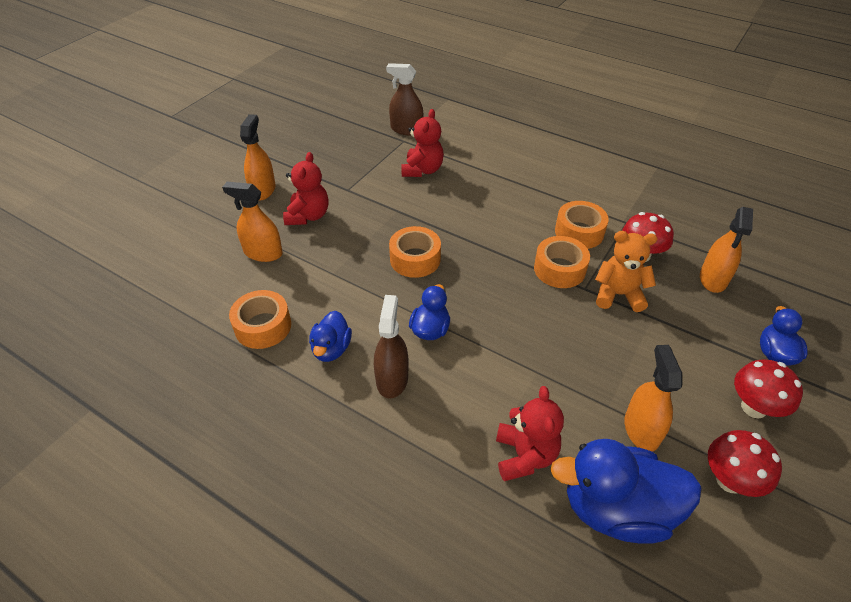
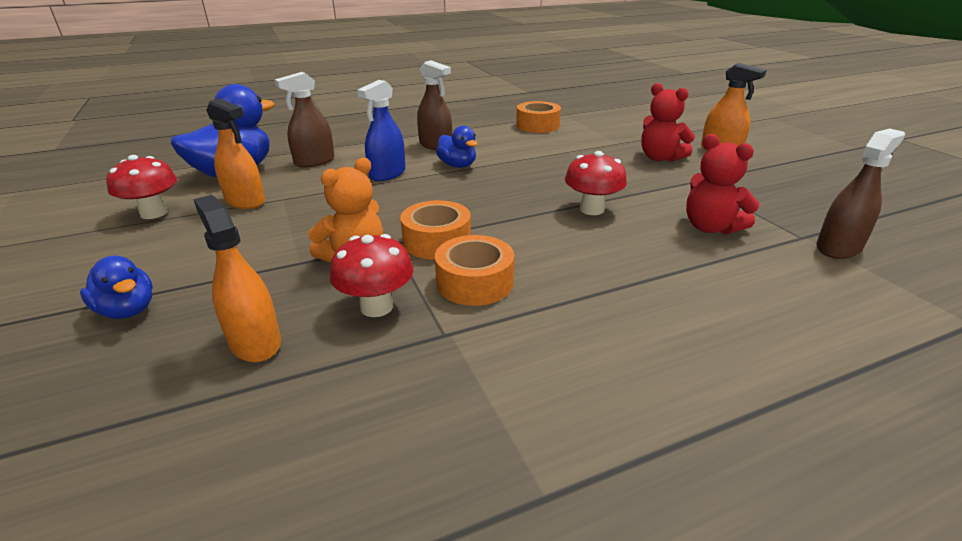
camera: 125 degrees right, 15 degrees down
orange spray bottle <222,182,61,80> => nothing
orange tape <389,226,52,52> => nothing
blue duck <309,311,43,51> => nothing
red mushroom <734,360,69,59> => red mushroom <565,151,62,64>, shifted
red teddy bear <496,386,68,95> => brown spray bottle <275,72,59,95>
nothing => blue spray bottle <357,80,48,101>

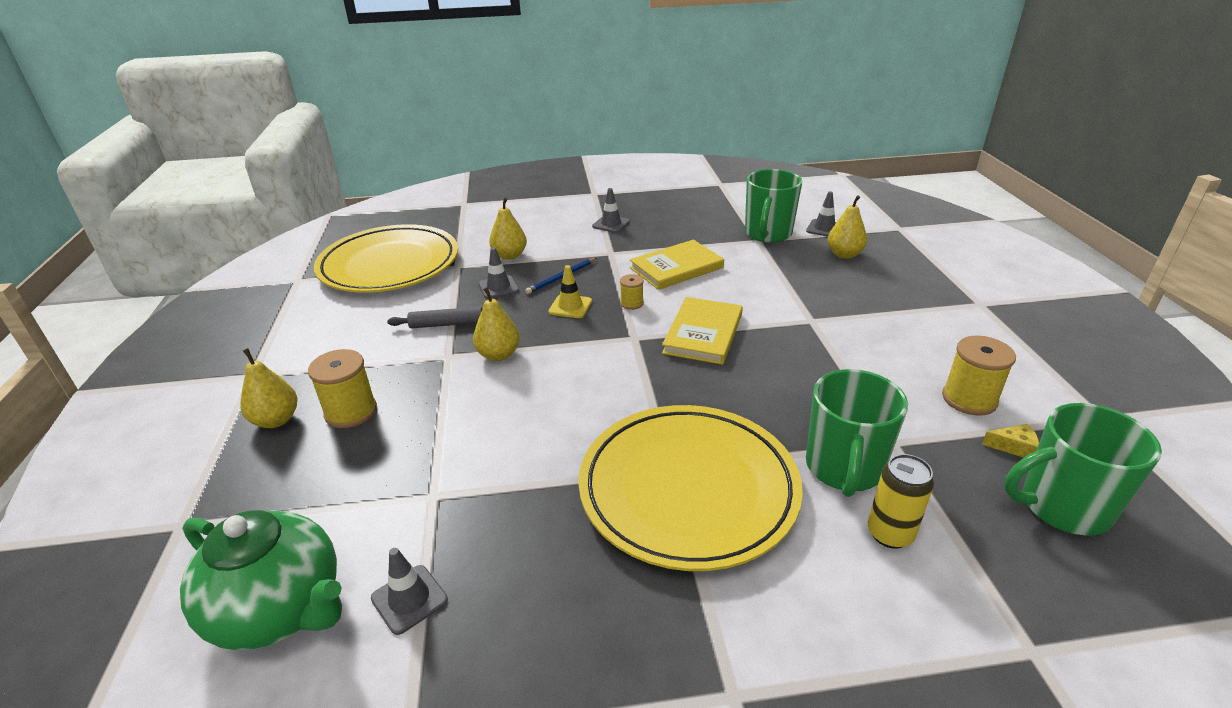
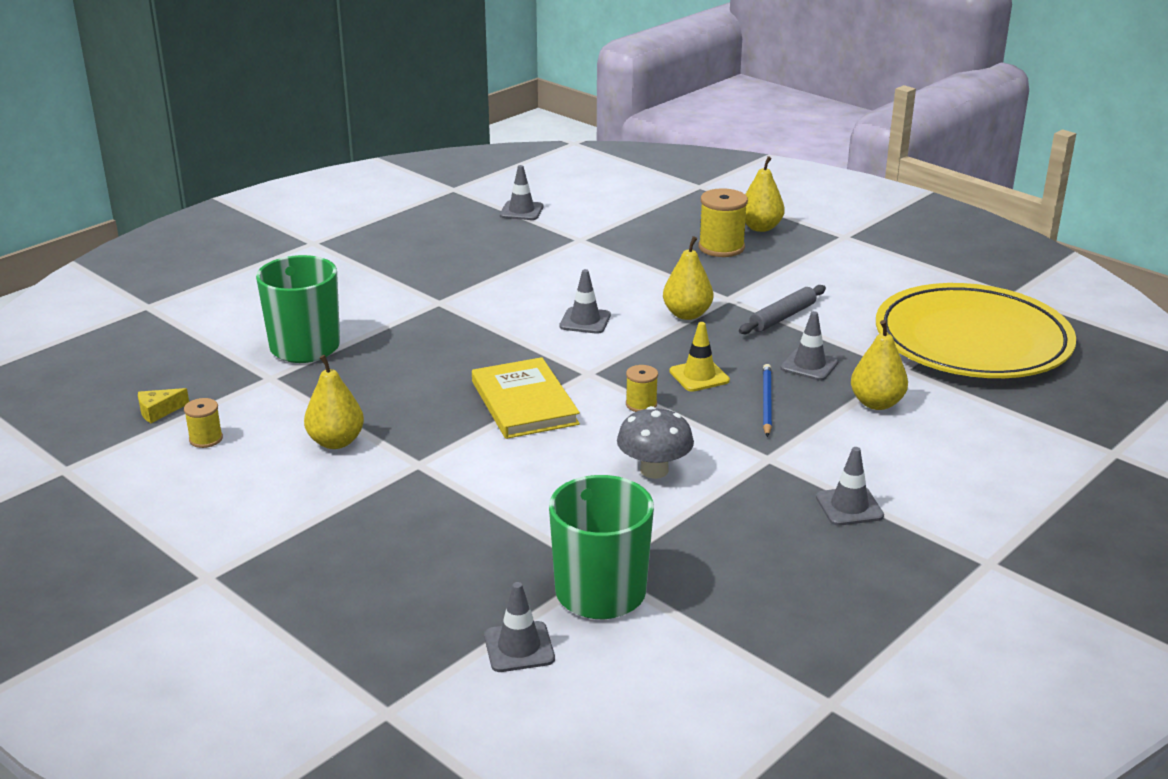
camera: 140 degrees right, 5 degrees down
yellow pear <827,195,40,64> => yellow pear <304,355,60,94>, shifted
yellow book <630,240,94,50> => grey mushroom <617,406,77,73>
yellow spool <942,336,74,80> => yellow spool <184,398,39,50>, x0.56
green mug <1004,403,158,133> => nothing
yellow plate <579,405,224,166> => nothing
yellow can <868,454,66,95> => nothing
green teapot <180,510,162,140> => nothing
nothing => grey traffic cone <559,269,52,65>

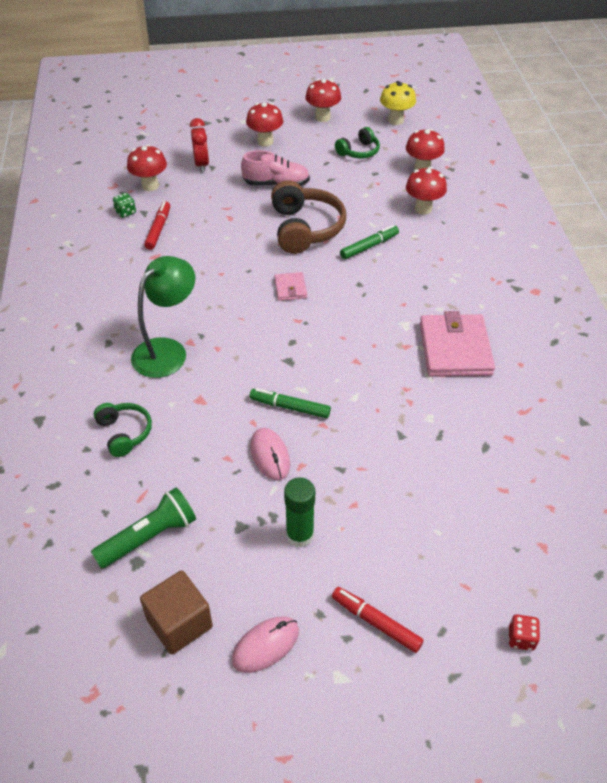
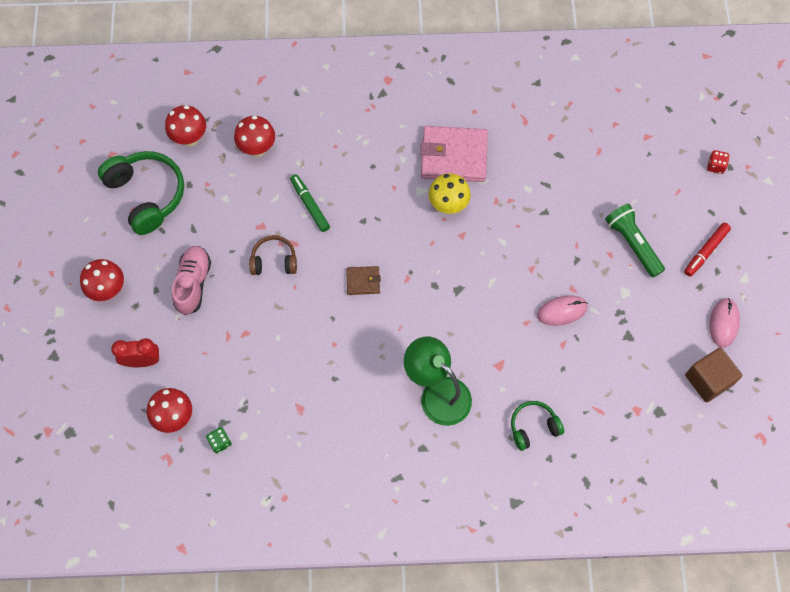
camera: 85 degrees left, 20 degrees up
red mushroom <305,79,36,43> => nothing
yellow mushroom <380,81,36,44> => yellow mushroom <428,173,43,41>, shifted
green headphones <335,127,45,31> => green headphones <98,151,86,84>, x1.78
brown headphones <271,180,75,74> => brown headphones <249,235,48,40>, x0.56
red marker <144,201,26,49> => nothing
pink wallet <274,272,33,29> => brown wallet <346,266,35,29>
green marker <250,388,81,30> => nothing
green glue stick <284,477,31,71> => nothing
green flashlight <91,487,105,82> => green flashlight <605,203,60,75>, shifted
pink mouse <232,617,67,56> => pink mouse <709,298,31,50>, 45 degrees clockwise

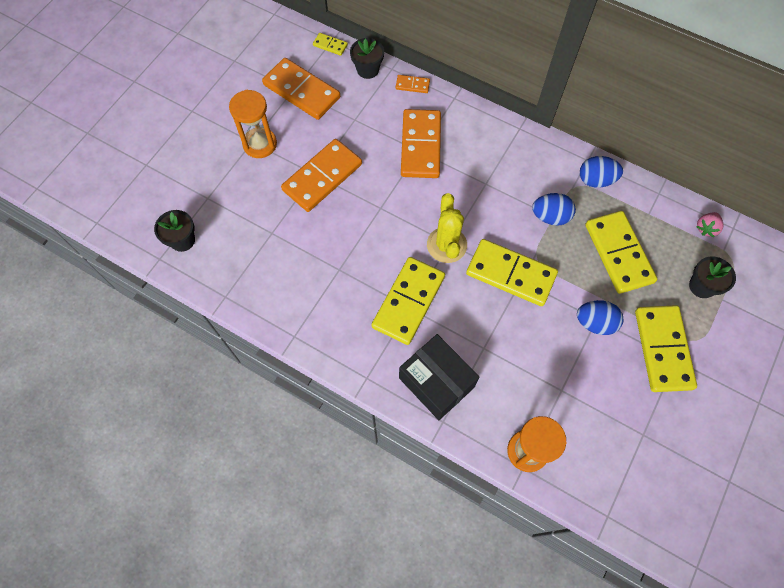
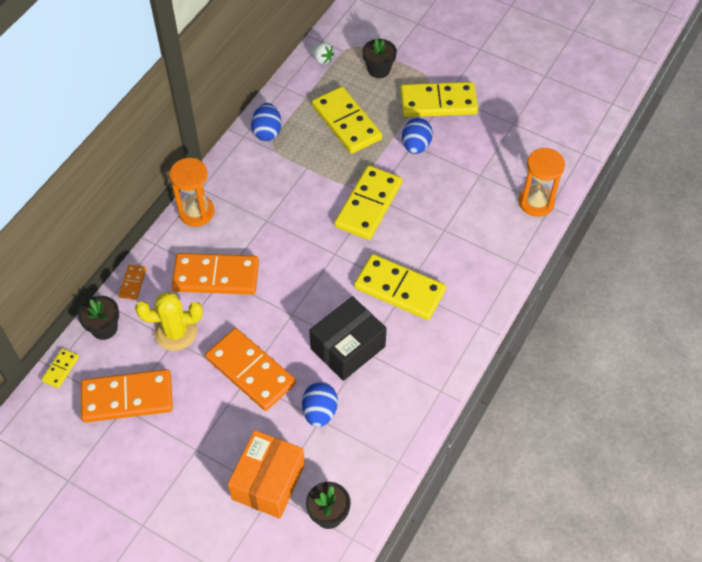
camera: 90 degrees left, 10 degrees down
orange domino <262,58,78,62> => orange domino <81,369,92,53>, 45 degrees clockwise
orange hourglass <229,90,48,68> => orange hourglass <169,158,45,69>, shifted
yellow cactus <427,193,40,70> => yellow cactus <135,292,68,59>, shifted
blue egg <532,193,44,33> => blue egg <302,382,36,45>, shifted
yellow domino <585,211,72,83> => yellow domino <312,86,70,68>, 75 degrees clockwise
pink strawberry <696,212,28,25> => white strawberry <310,42,24,22>
black box <399,334,81,86> => black box <309,296,78,85>, shifted
nothing => orange box <228,430,77,89>

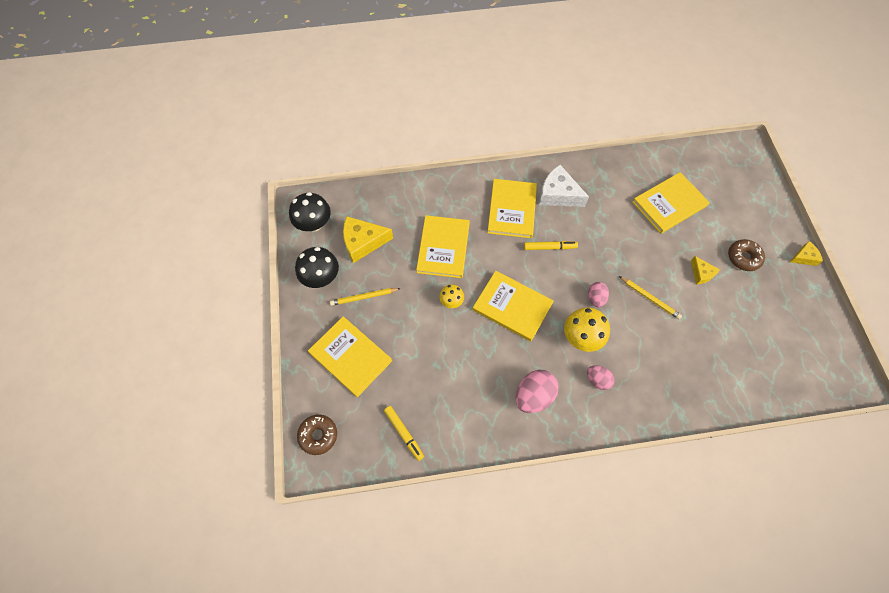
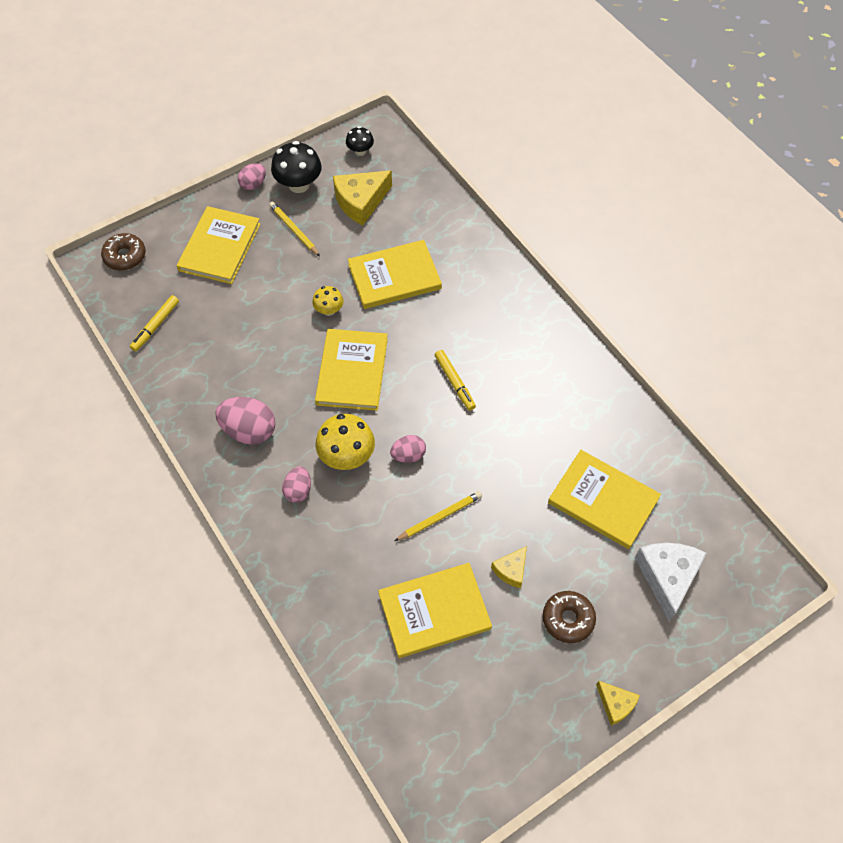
camera: 65 degrees right, 5 degrees down
white cheese <539,165,50,42> => white cheese <635,543,72,79>, shifted
yellow book <487,179,50,59> => yellow book <378,563,114,95>, shifted
black mushroom <289,192,42,40> => black mushroom <346,126,28,30>, x0.58
yellow cheese <343,216,50,47> => yellow cheese <333,170,59,55>, 90 degrees counterclockwise
yellow pencil <619,276,63,43> => yellow pencil <394,491,88,50>, 135 degrees counterclockwise
nothing => pink egg <238,163,28,27>

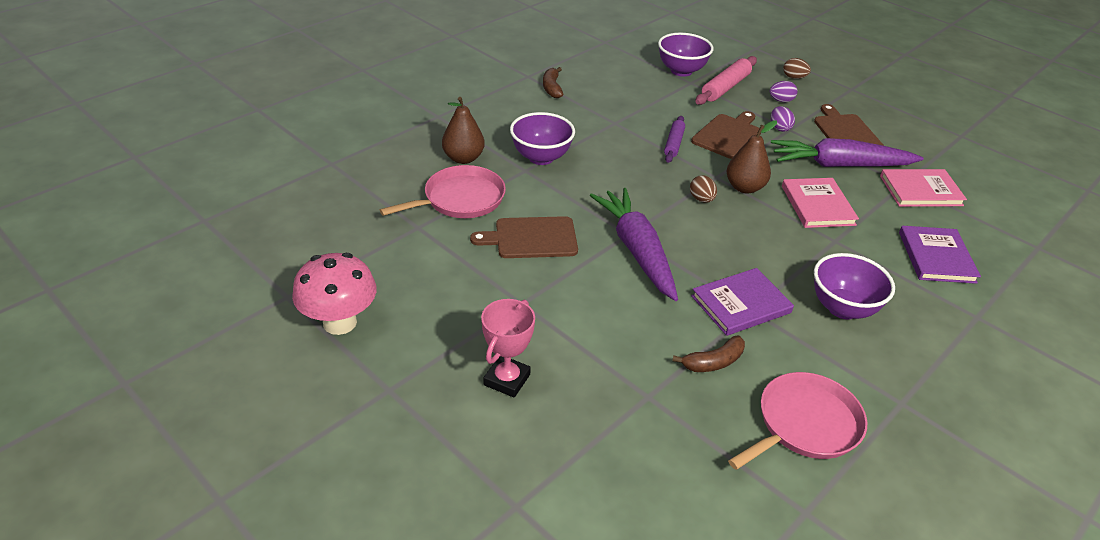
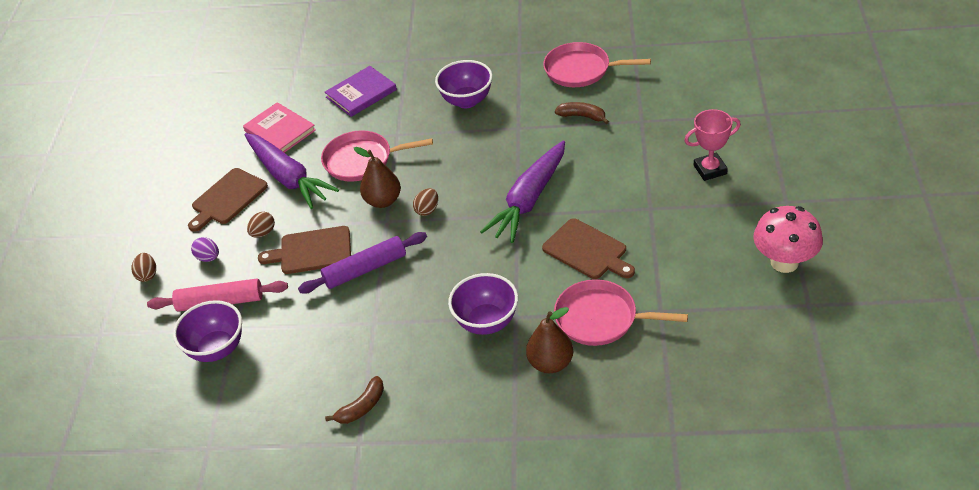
camera: 125 degrees left, 5 degrees up
purple egg <771,106,24,26> => brown egg <247,212,28,26>
purple rolling pin <664,116,21,47> => purple rolling pin <298,232,129,62>, x1.53
pink book <782,178,77,50> => pink pan <321,130,112,52>
purple book <691,268,103,68> => nothing

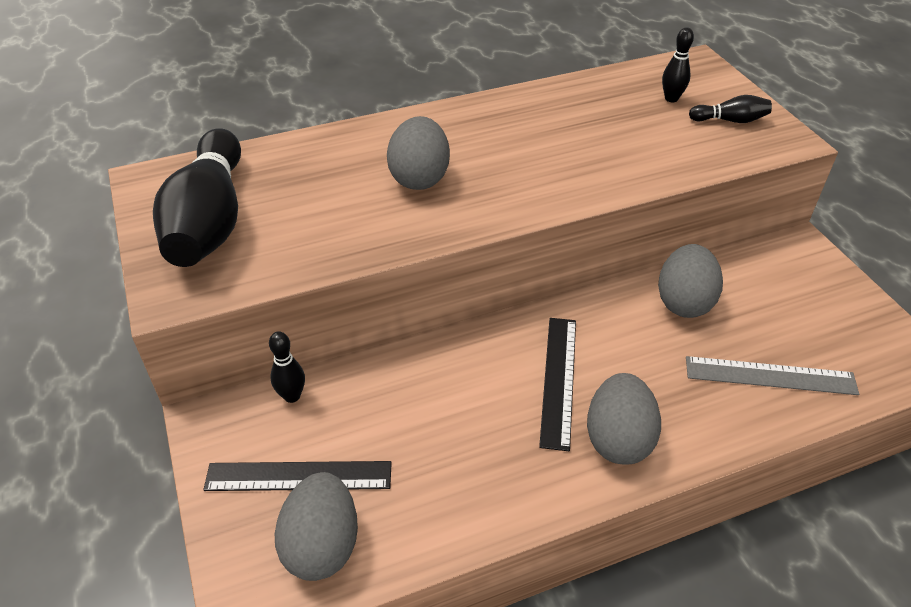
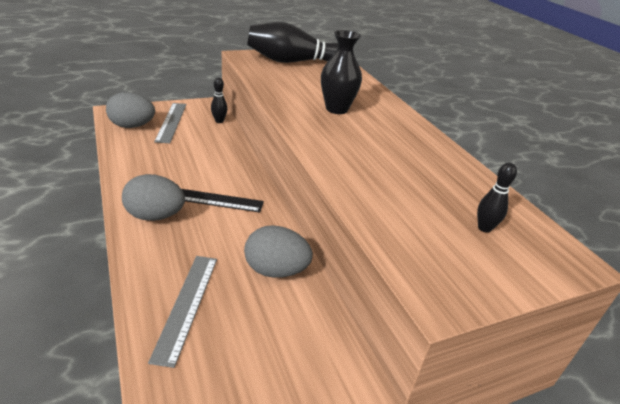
camera: 85 degrees right, 10 degrees down
black bowling pin <689,95,83,28> => nothing
grey egg <387,116,63,74> => black vase <321,30,41,84>
black ruler <203,461,189,30> => grey ruler <154,103,32,40>

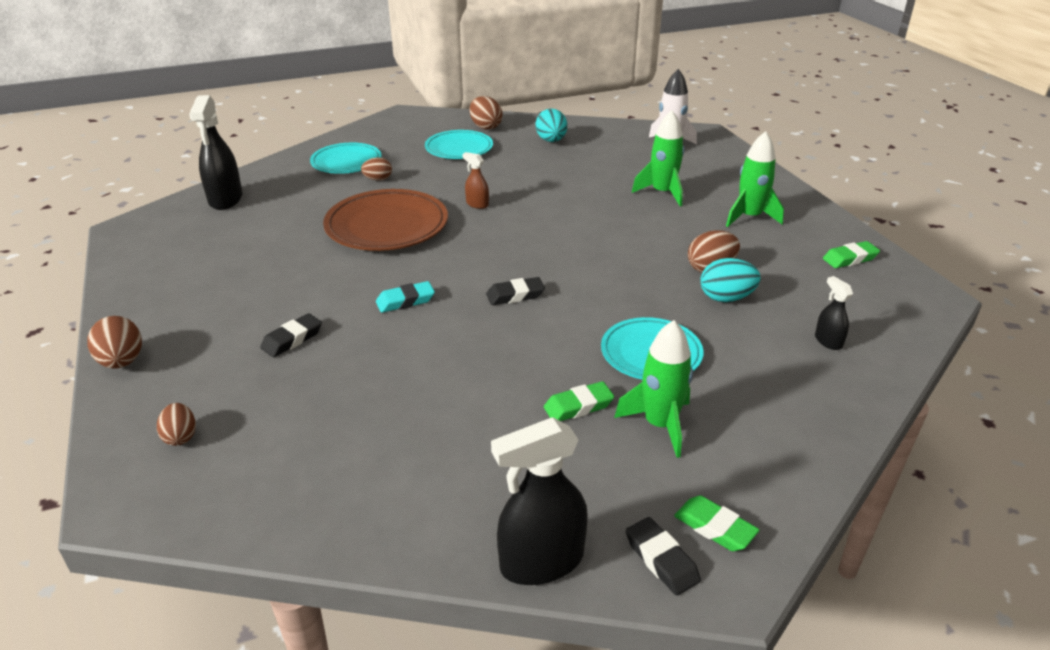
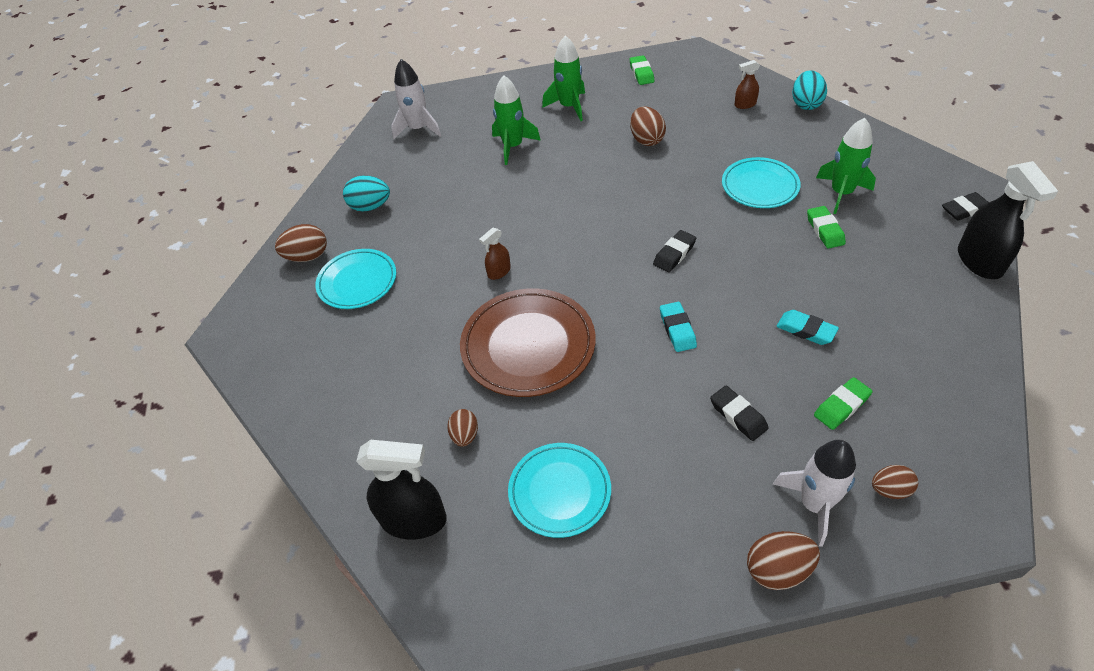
camera: 75 degrees left, 15 degrees up
turquoise plate <310,143,72,31> => turquoise plate <508,443,103,95>, shifted
brown egg <361,157,31,24> => brown egg <447,409,31,38>, shifted
turquoise egg <700,258,61,44> => turquoise egg <792,70,35,40>, shifted
black spray bottle <815,276,38,74> => brown spray bottle <734,60,26,49>
black eraser <486,277,59,28> => black eraser <653,230,43,42>, 45 degrees clockwise
green eraser <674,495,85,56> => green eraser <814,377,59,53>, shifted
nothing => turquoise eraser <777,310,62,35>
nothing => white rocket <773,440,83,107>

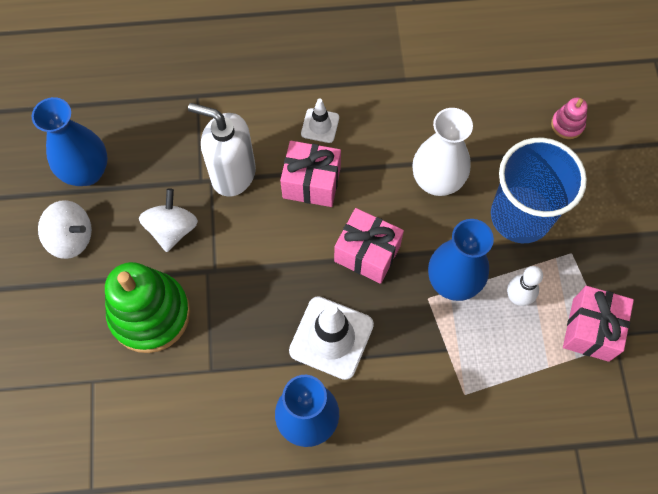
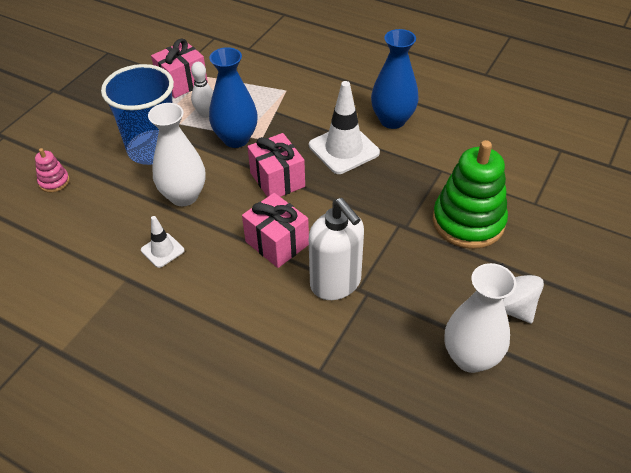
camera: 145 degrees left, 20 degrees down
blue vase <32,97,76,89> => white vase <445,263,71,110>
white traffic cone <301,98,38,45> => white traffic cone <141,216,43,52>, shifted
white spinning top <139,188,59,64> => nothing

